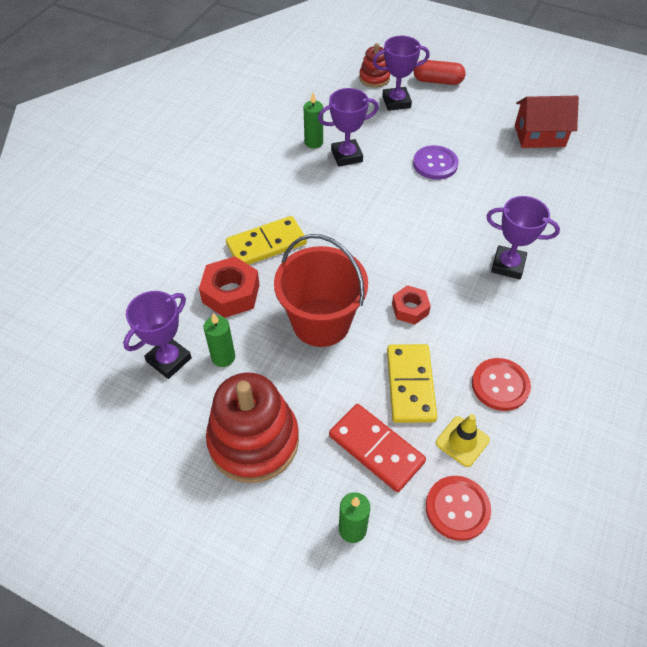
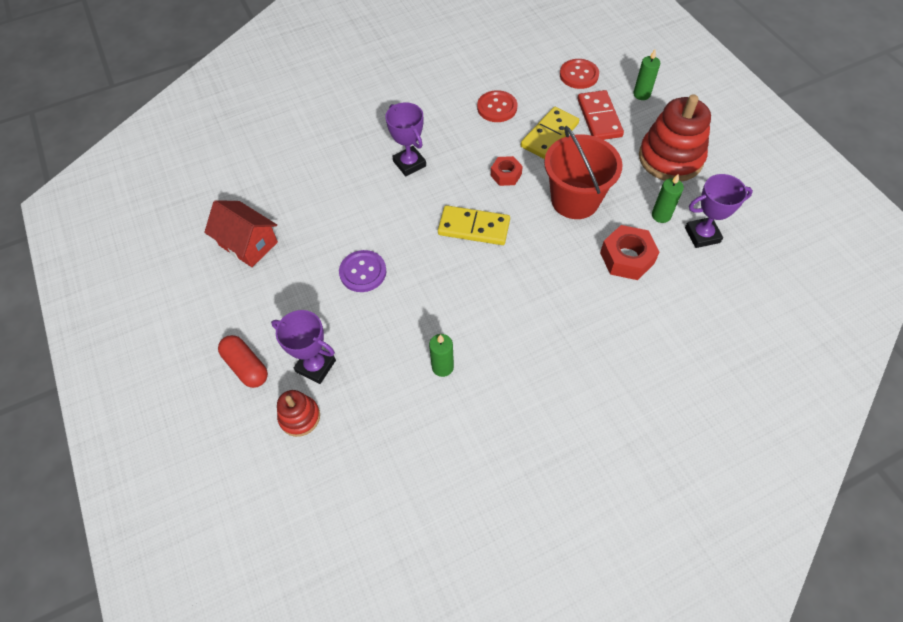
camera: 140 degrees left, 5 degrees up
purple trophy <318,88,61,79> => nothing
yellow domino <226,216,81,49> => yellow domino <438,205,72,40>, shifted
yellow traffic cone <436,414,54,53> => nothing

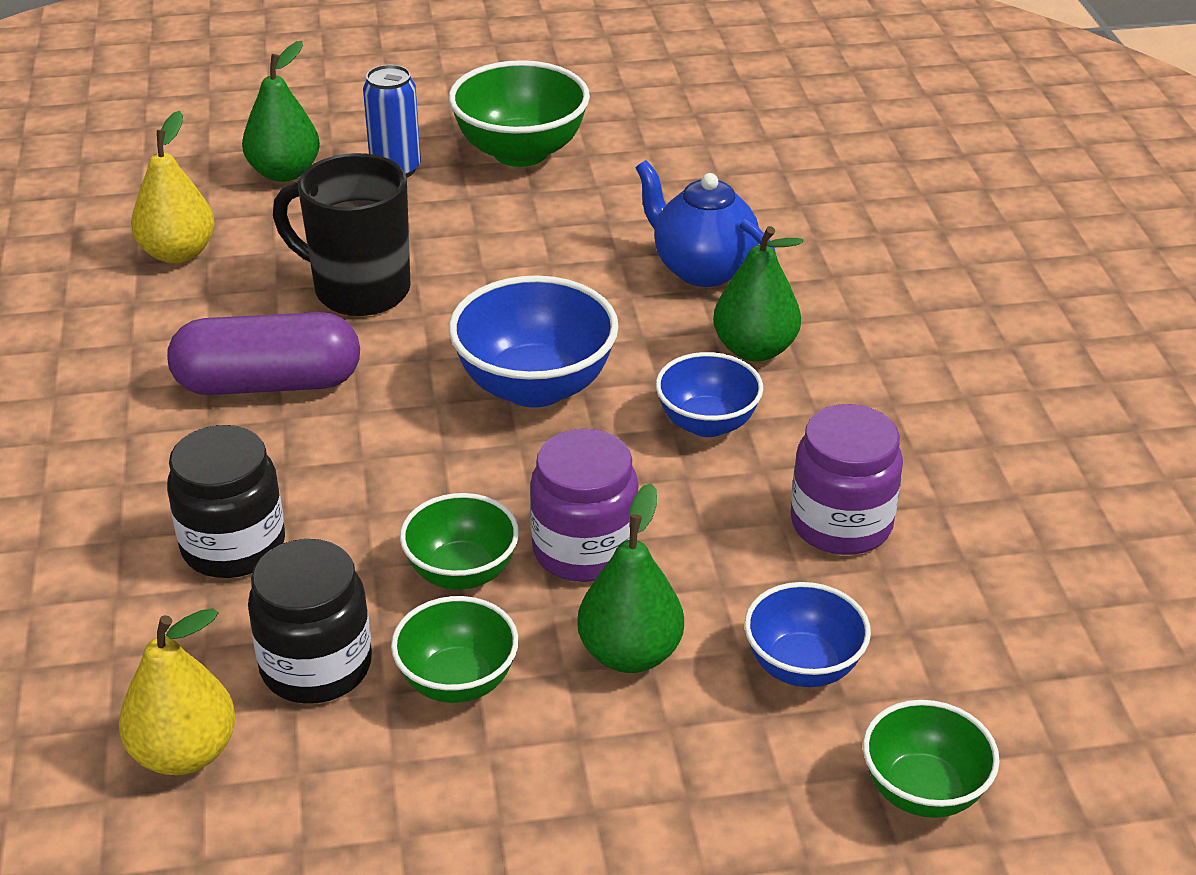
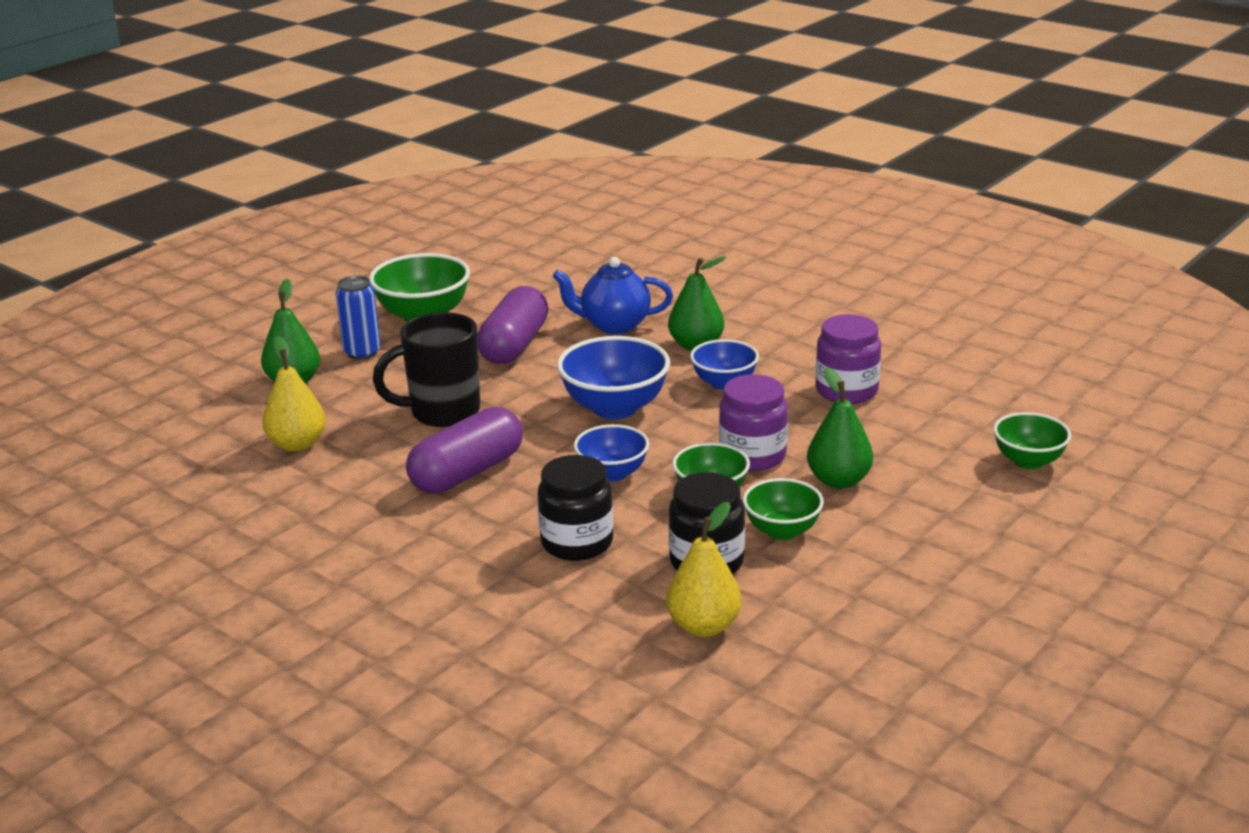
camera: 40 degrees left, 10 degrees down
blue bowl <744,582,127,105> => blue bowl <574,424,75,58>, shifted
nothing => purple capsule <477,286,71,78>

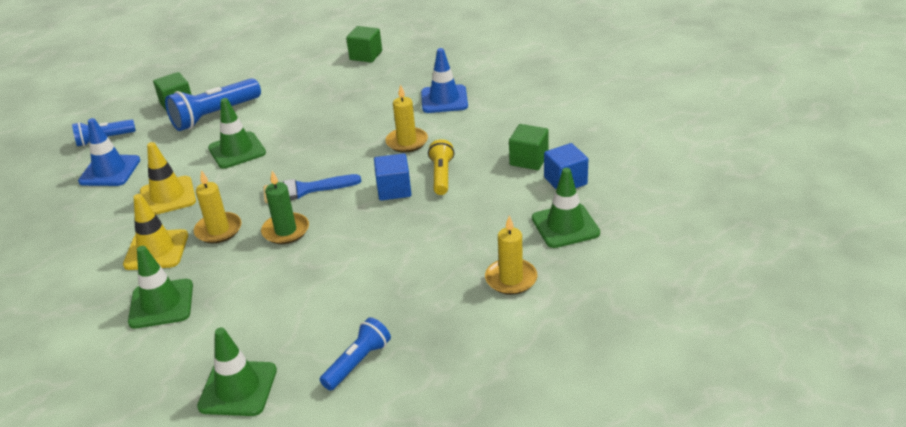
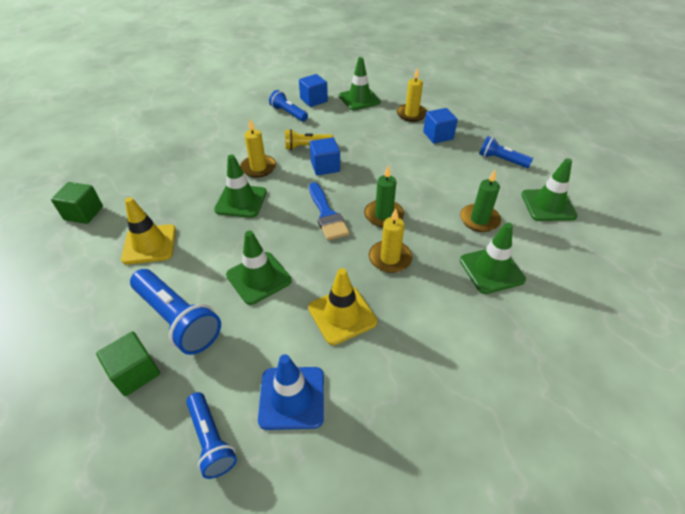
camera: 100 degrees left, 10 degrees up
blue traffic cone <421,48,47,65> => nothing
green cube <509,124,40,46> => blue flashlight <269,90,39,32>
yellow traffic cone <123,194,65,76> => yellow traffic cone <121,197,55,67>, shifted
nothing => blue cube <423,108,35,36>
nothing => green traffic cone <214,155,53,63>
nothing => green candle <460,170,41,62>

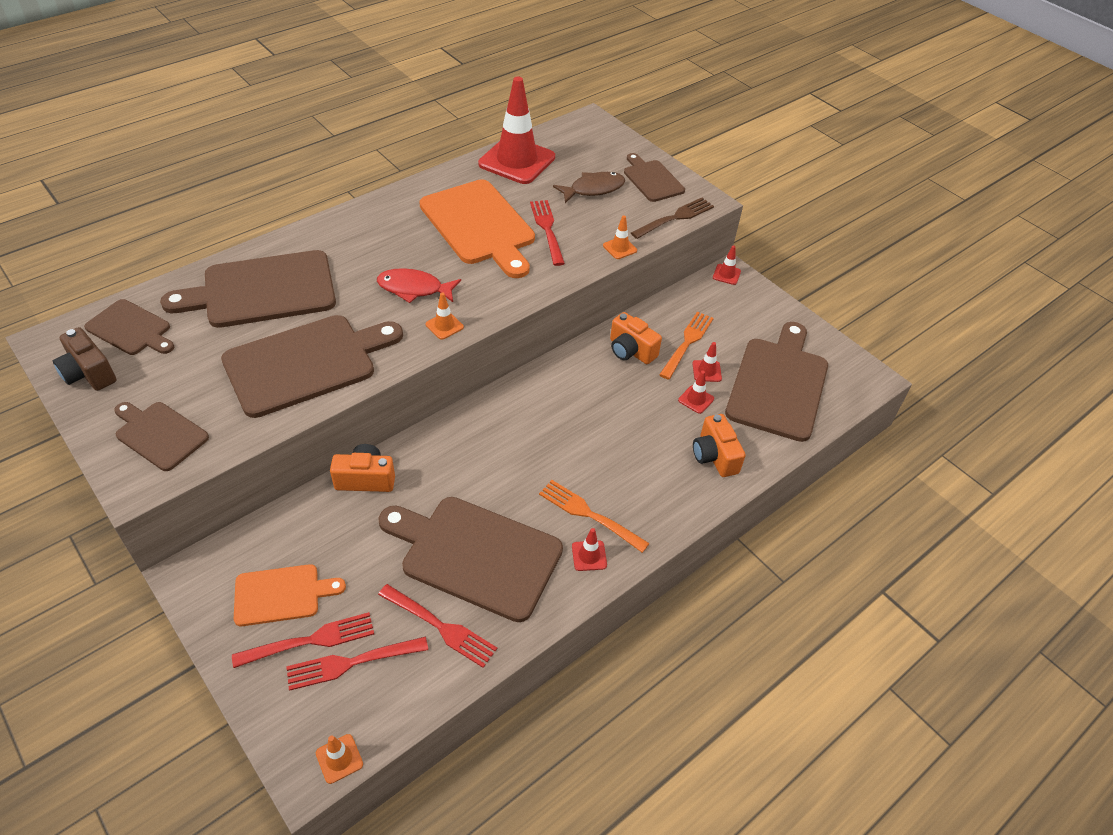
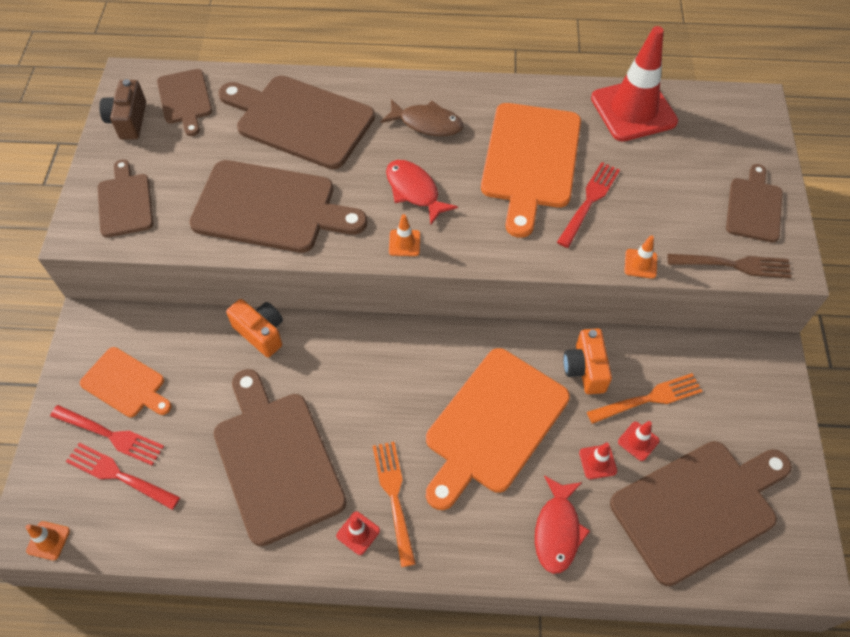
camera: 45 degrees right, 10 degrees up
brown fish <553,172,72,31> => brown fish <380,99,83,37>, shifted
red traffic cone <713,245,28,40> => nothing
orange camera <693,414,53,63> => red fish <535,475,55,99>
red fork <378,584,119,84> => nothing
nothing => orange cutting board <426,348,144,162>

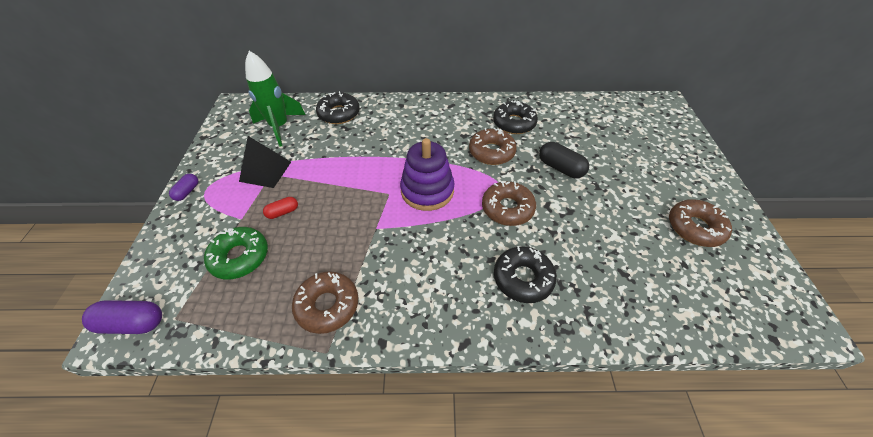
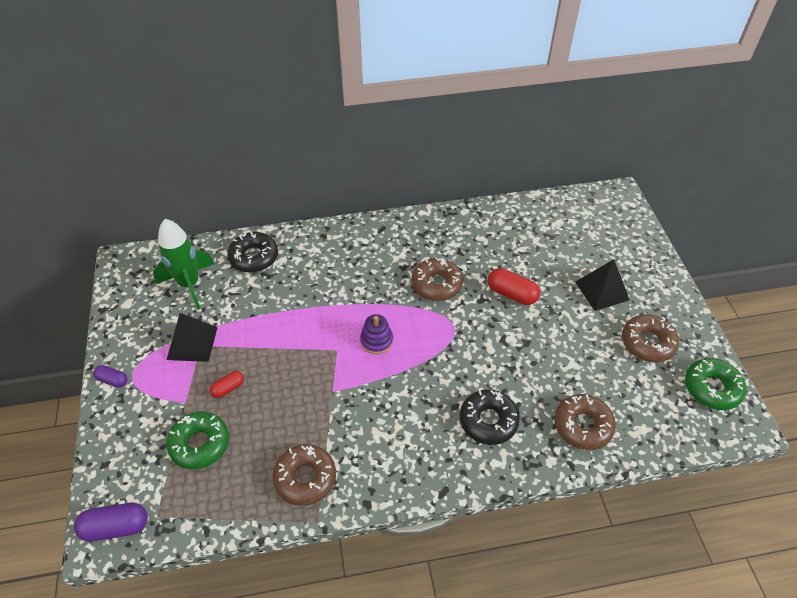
camera: 10 degrees left, 0 degrees up
black donut <493,101,45,33> => nothing
purple stacking toy <400,138,55,73> => purple stacking toy <360,314,33,40>, x0.58
black capsule <539,142,50,36> => red capsule <488,268,52,37>
purple capsule <169,174,29,27> => purple capsule <93,365,34,23>, 75 degrees counterclockwise
brown donut <482,181,54,45> => brown donut <554,394,62,56>, shifted
nothing => black pyramid <575,259,55,52>
nothing => green donut <685,358,61,52>

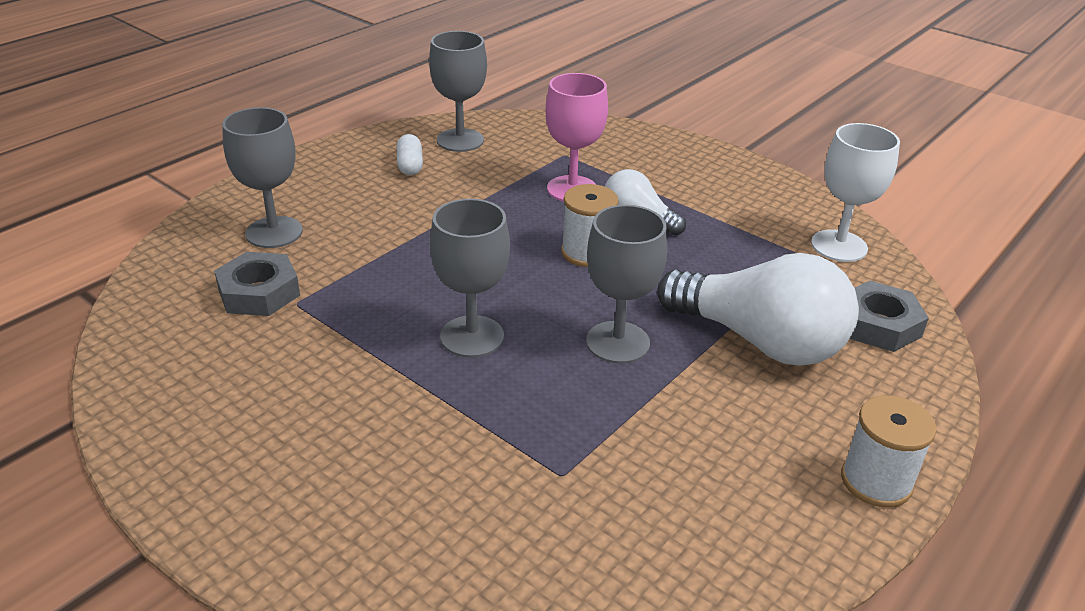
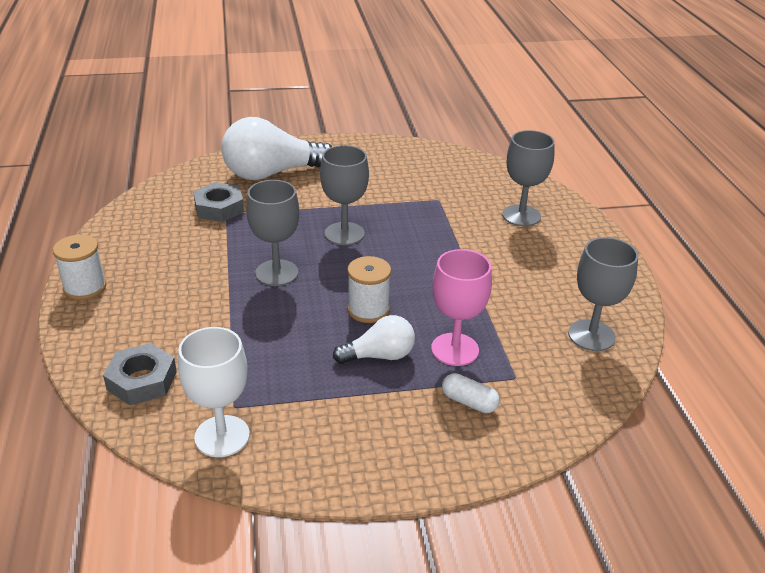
camera: 130 degrees right, 0 degrees up
white capsule <397,134,26,41> => white capsule <442,373,58,40>, shifted
grey nut <214,252,86,64> => grey nut <193,182,51,40>, shifted
white light bulb <657,253,202,113> => white light bulb <221,117,111,63>, shifted

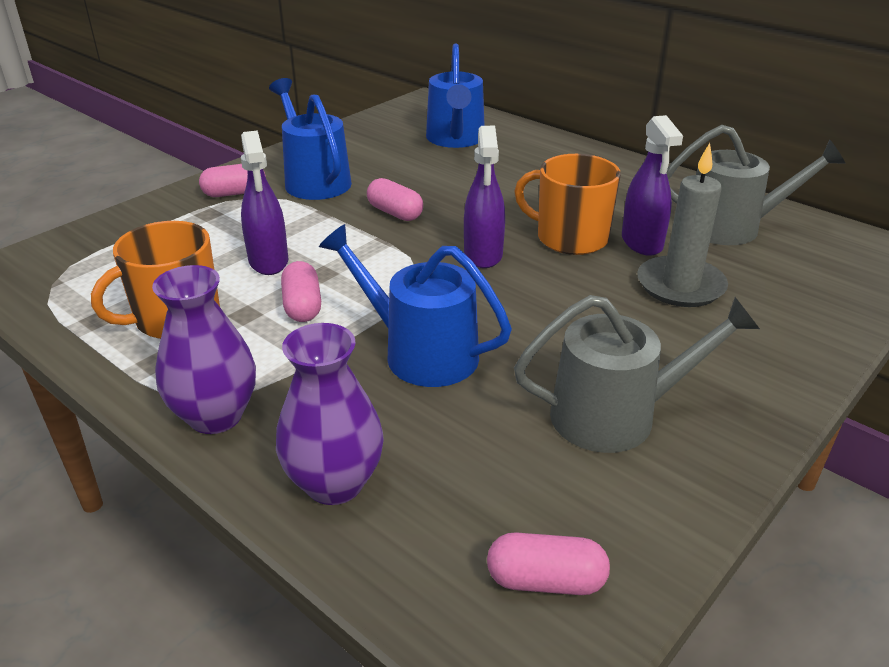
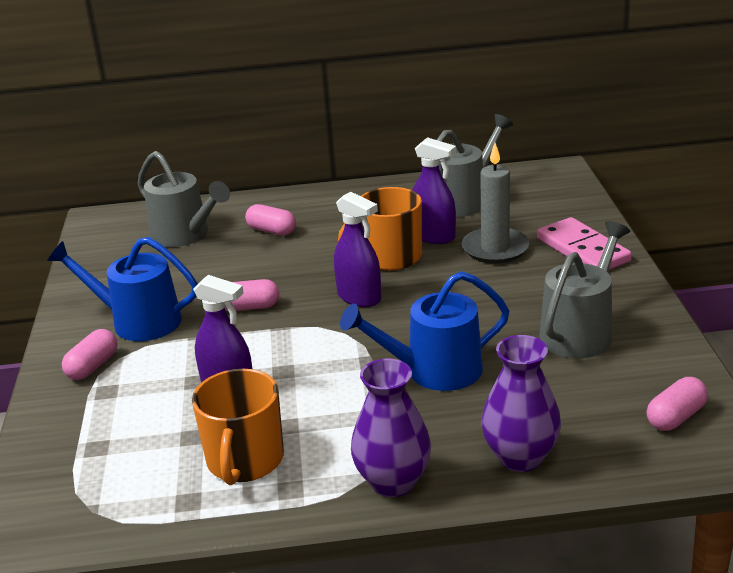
camera: 45 degrees left, 5 degrees down
blue watering can <426,43,59,105> => grey watering can <138,151,92,96>
pink capsule <281,261,40,61> => pink capsule <245,204,51,32>, shifted
nothing => pink domino <537,217,95,53>

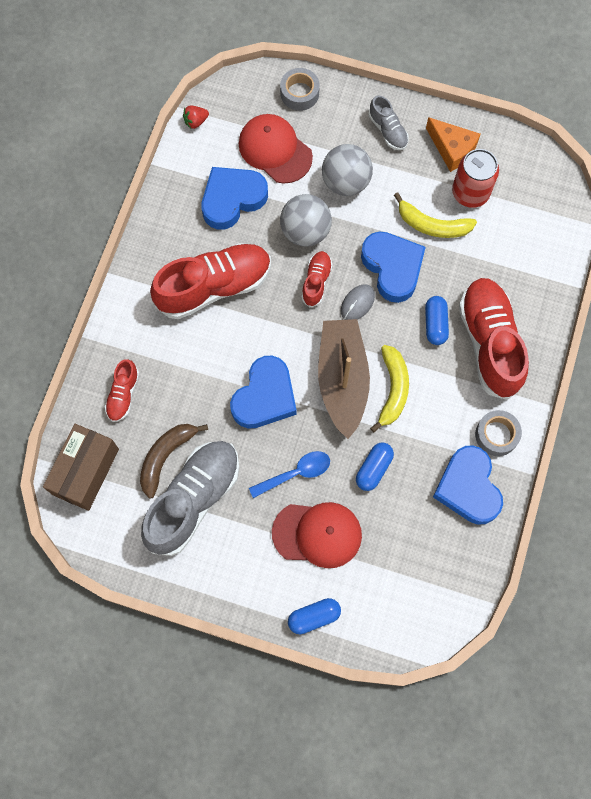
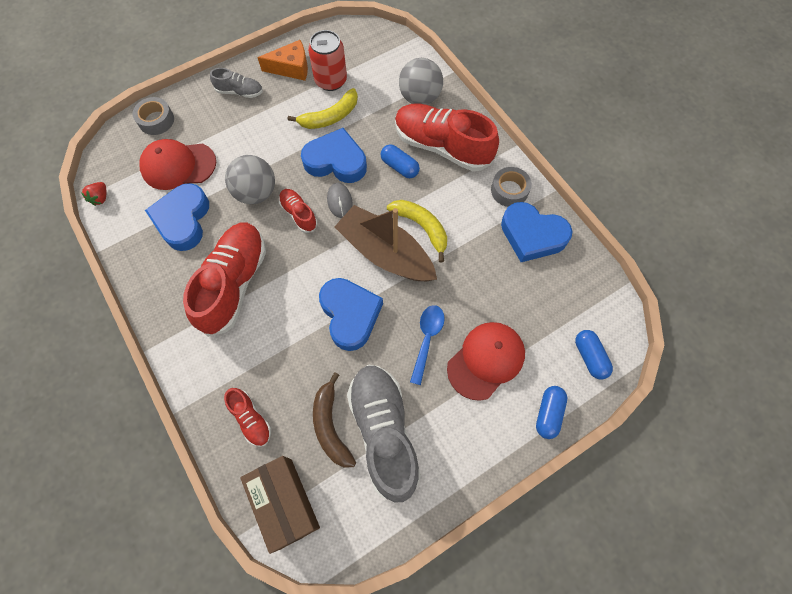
camera: 50 degrees left, 5 degrees down
grey ball <322,144,51,52> => grey ball <399,58,44,47>, shifted
blue capsule <356,442,38,49> => blue capsule <575,330,38,50>, shifted

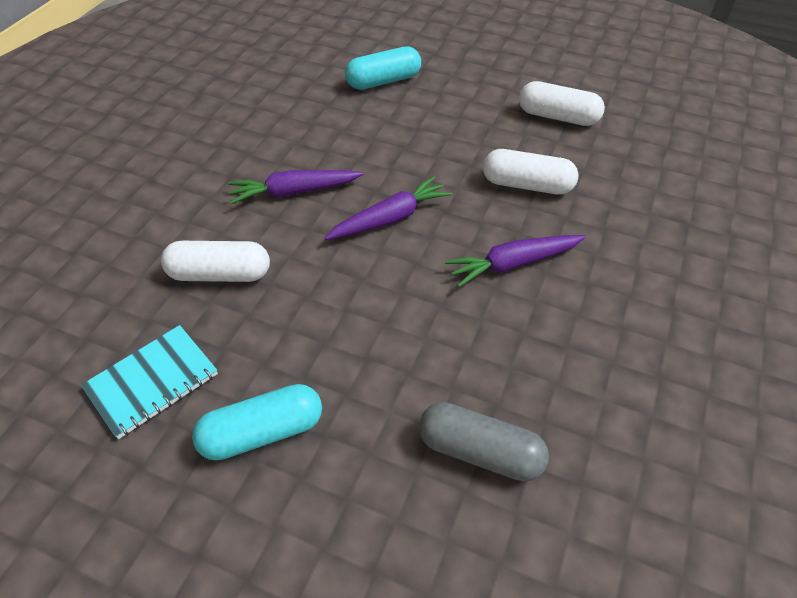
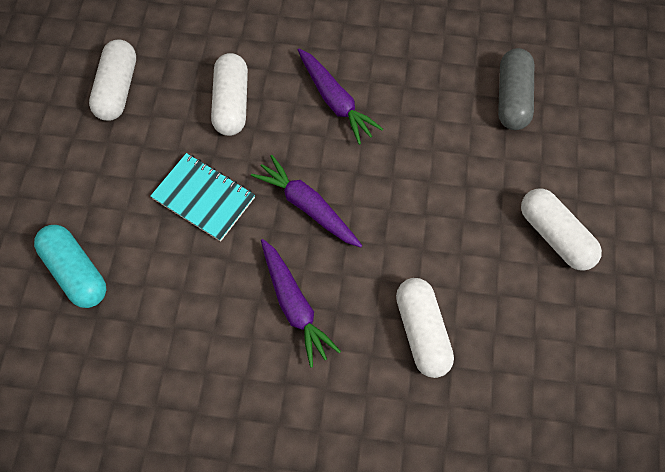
camera: 105 degrees left, 15 degrees up
turquoise notebook <81,325,137,114> => turquoise notebook <150,153,105,89>, shifted
turquoise capsule <192,384,130,76> => white capsule <521,189,81,82>

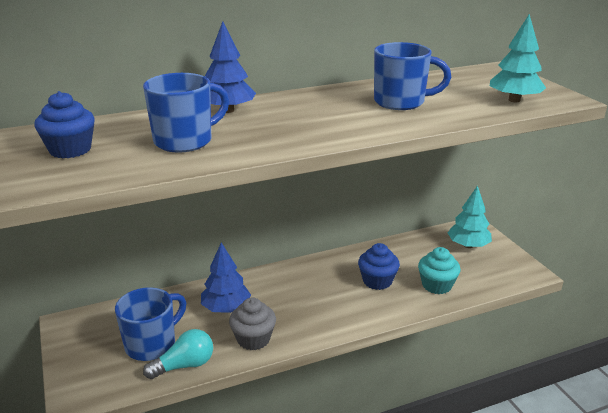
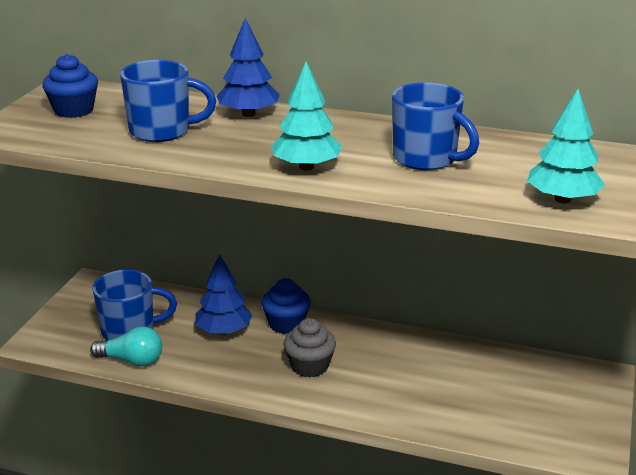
camera: 40 degrees right, 0 degrees up
turquoise tree <447,185,45,63> => turquoise tree <271,62,71,109>, shifted
blue cupcake <358,243,42,47> => blue cupcake <261,278,50,56>, shifted
turquoise cupcake <418,247,43,47> => nothing
grey cupcake <229,297,47,53> => grey cupcake <284,318,52,60>, shifted

